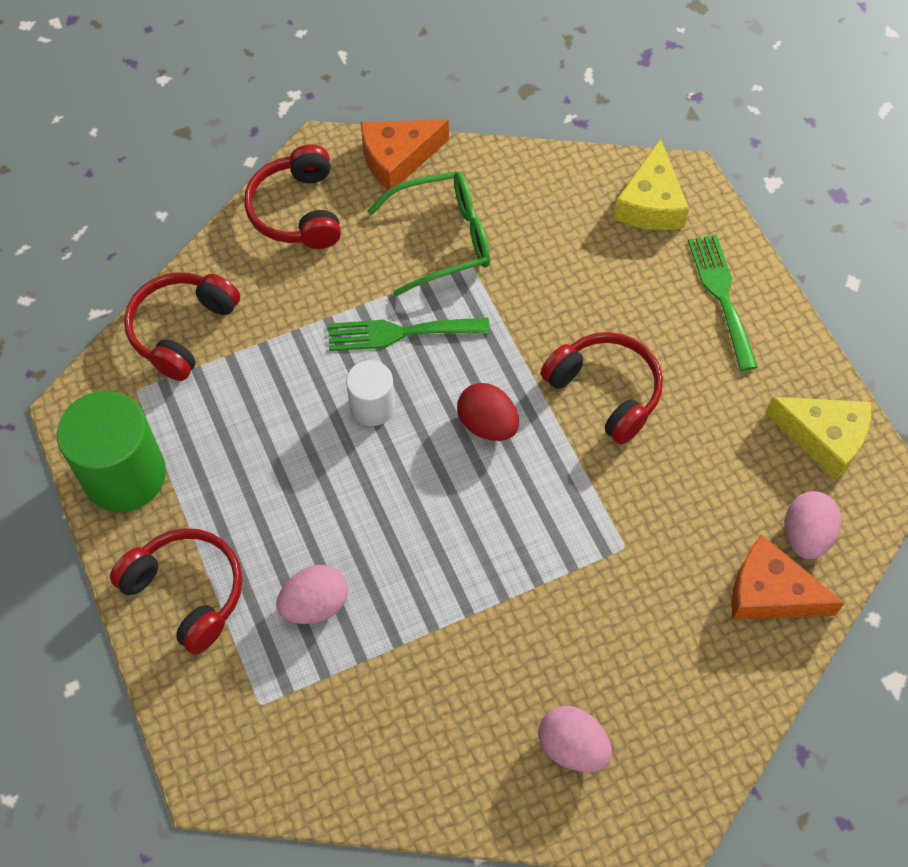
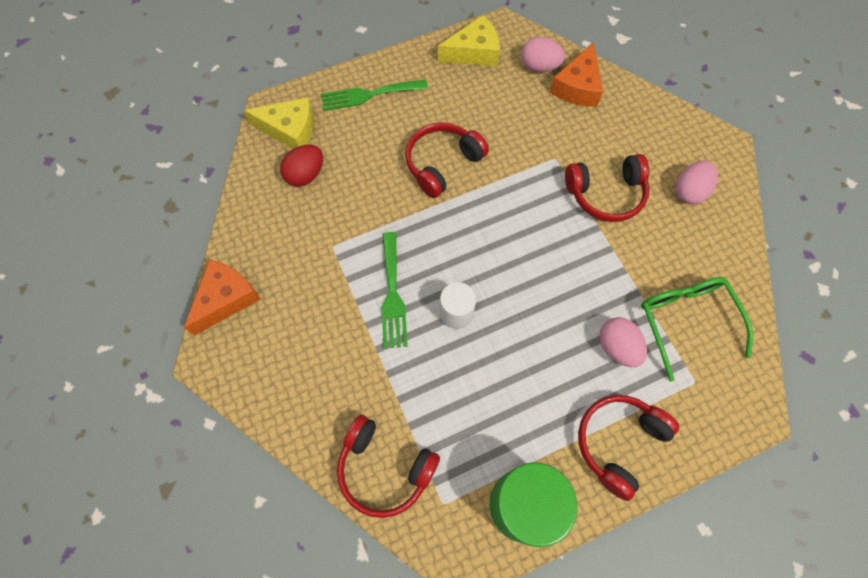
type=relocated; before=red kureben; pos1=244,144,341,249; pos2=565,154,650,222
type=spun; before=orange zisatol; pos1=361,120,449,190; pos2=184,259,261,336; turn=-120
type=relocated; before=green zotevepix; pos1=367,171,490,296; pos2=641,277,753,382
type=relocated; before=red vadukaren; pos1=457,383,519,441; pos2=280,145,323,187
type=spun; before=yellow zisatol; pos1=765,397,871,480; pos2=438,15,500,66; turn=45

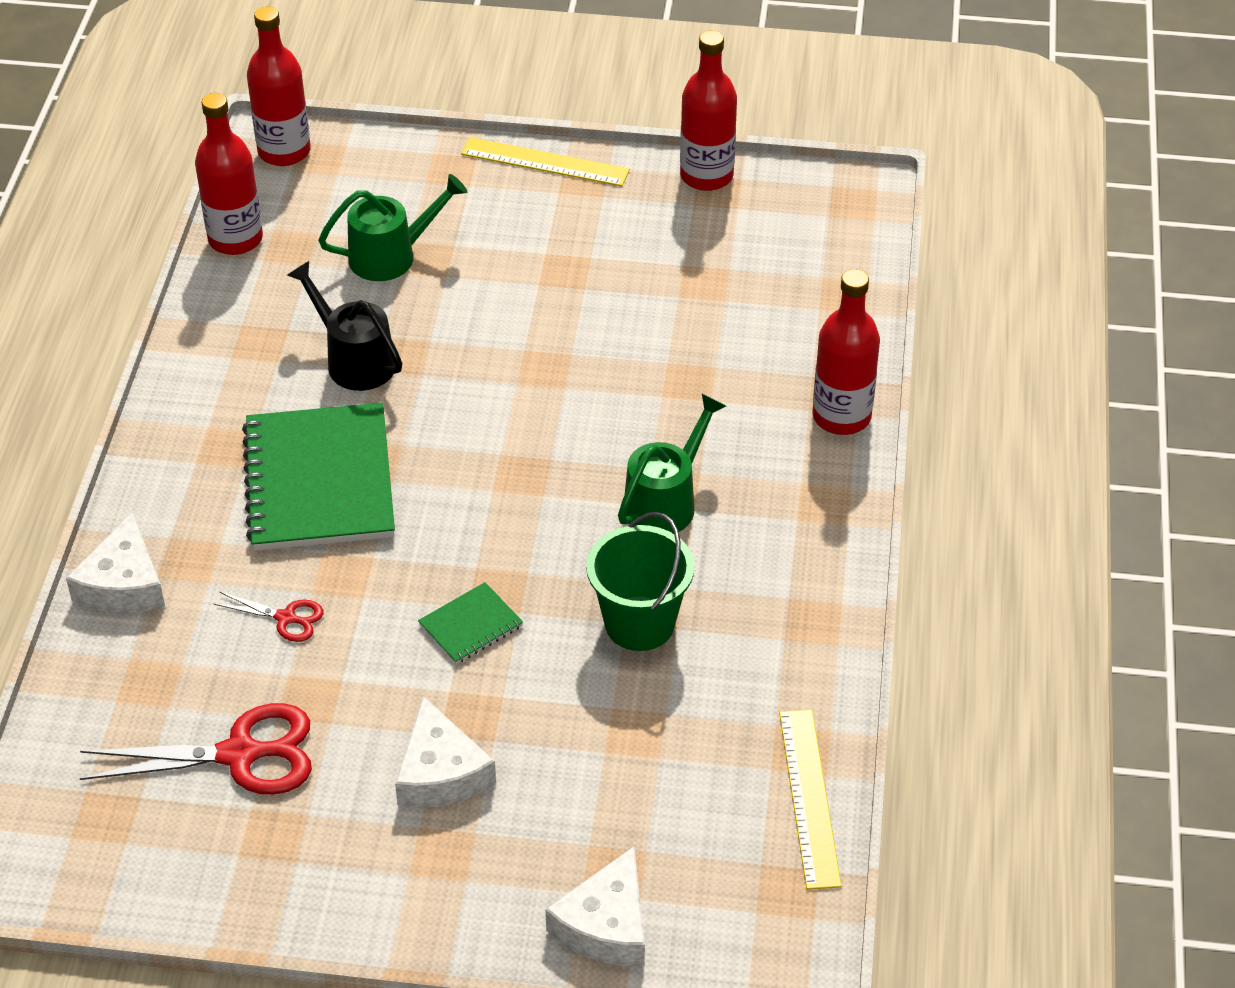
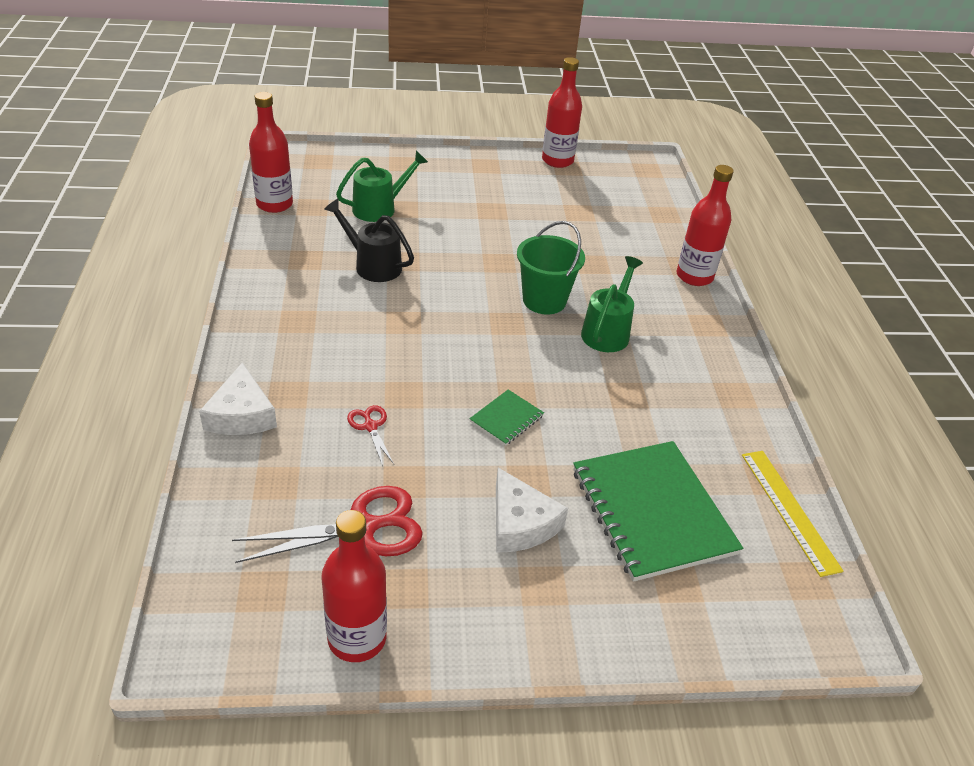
type=spun; before=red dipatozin; pos1=214,592,324,642; pos2=347,405,394,466; turn=-120
type=relocated; before=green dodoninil; pos1=242,403,395,551; pos2=573,441,743,582
type=relocated; before=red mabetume; pos1=247,6,311,166; pos2=321,510,387,662
type=missing; before=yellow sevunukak; pos1=461,137,630,187
type=missing; before=white zisatol; pos1=545,847,645,966
type=relocated; before=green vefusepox; pos1=586,512,694,651; pos2=517,221,585,314

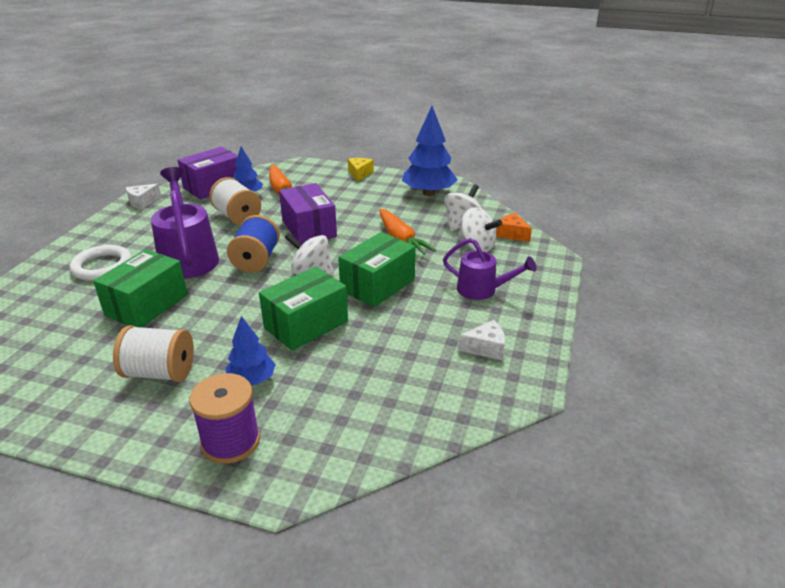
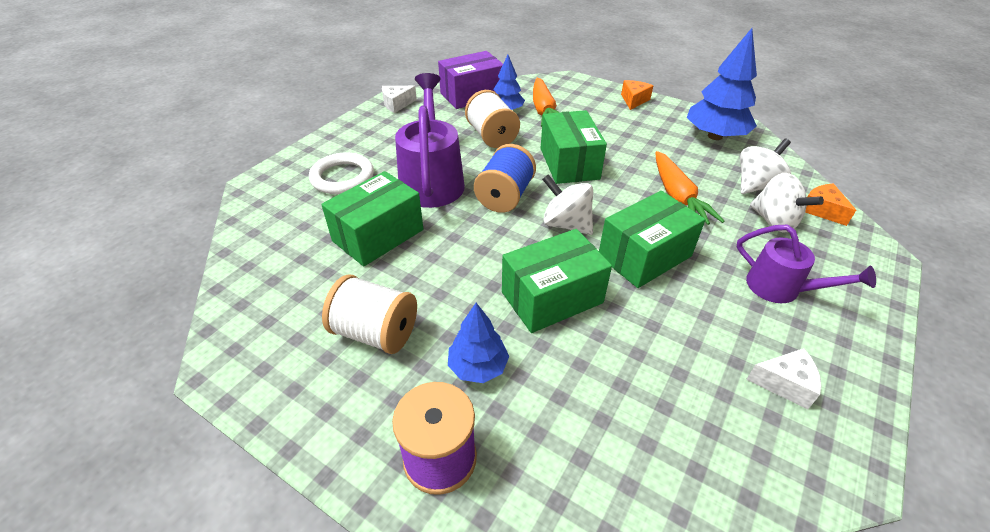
type=colour; before=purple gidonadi; after=green gidonadi; pos1=279,183,337,245; pos2=540,110,607,184
type=colour; before=yellow zisatol; after=orange zisatol; pos1=348,158,374,182; pos2=621,80,653,110

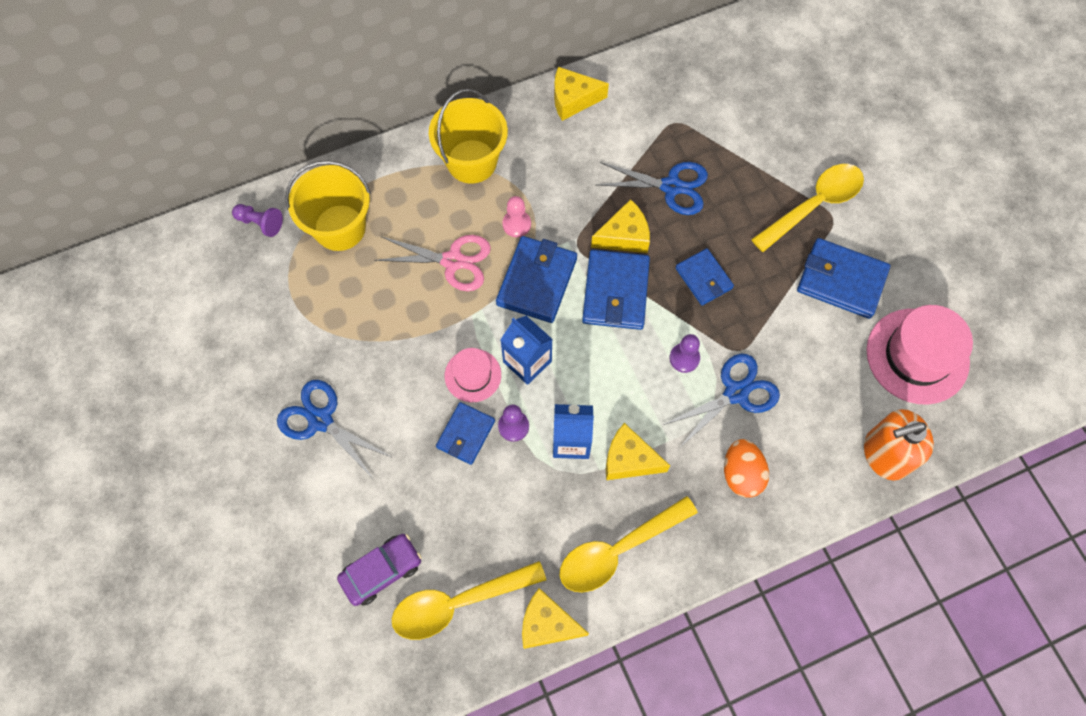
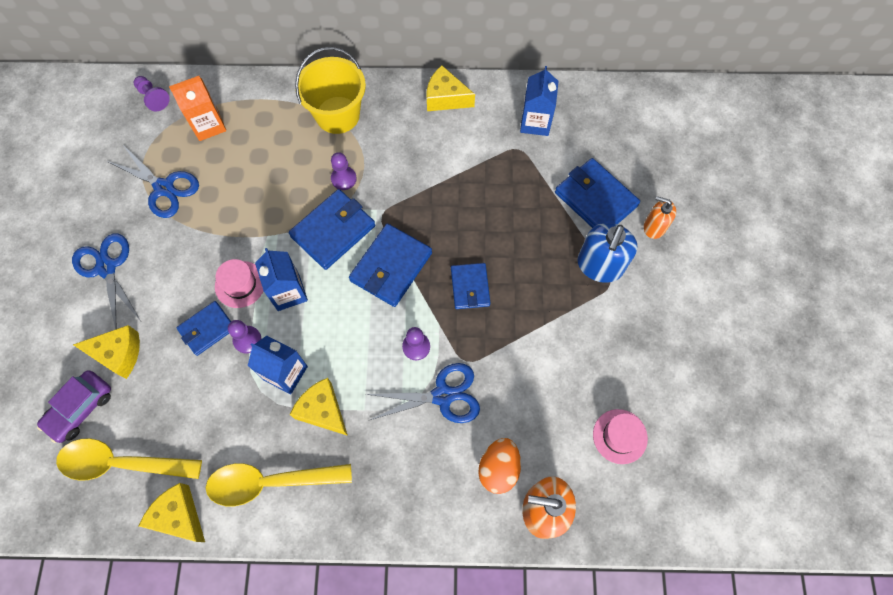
type=exchanged; before=yellow vefusepox; after=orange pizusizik; pos1=285,161,371,251; pos2=169,76,226,141
type=spun; before=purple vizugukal; pos1=337,534,422,606; pos2=37,370,111,443; turn=135
type=missing; before=pink dipatozin; pos1=374,235,491,291
type=colour; before=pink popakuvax; after=purple popakuvax; pos1=502,196,531,237; pos2=331,152,357,190
type=relocated; before=yellow zisatol; pos1=591,199,650,253; pos2=73,325,140,379
type=relocated; before=blue dipatozin; pos1=597,162,708,215; pos2=107,145,199,218
type=relocated; before=orange vadukaren; pos1=724,439,769,498; pos2=478,438,521,494
type=exchanged; before=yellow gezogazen; after=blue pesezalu; pos1=751,164,864,252; pos2=577,223,637,283
type=relocated; before=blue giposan; pos1=797,238,890,319; pos2=555,158,640,228
type=size; before=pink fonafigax; pos1=866,305,973,405; pos2=593,409,648,464; scale=0.55
type=appeared; after=blue pizusizik; pos2=520,66,559,136
type=appeared; after=orange pesezalu; pos2=644,196,676,239

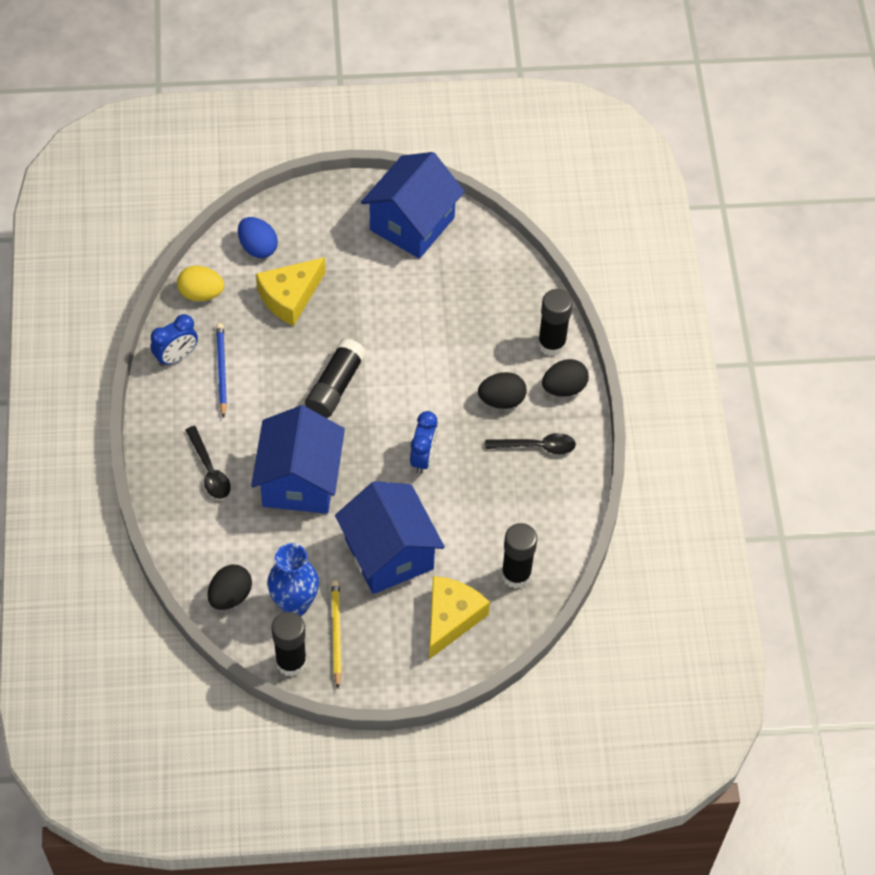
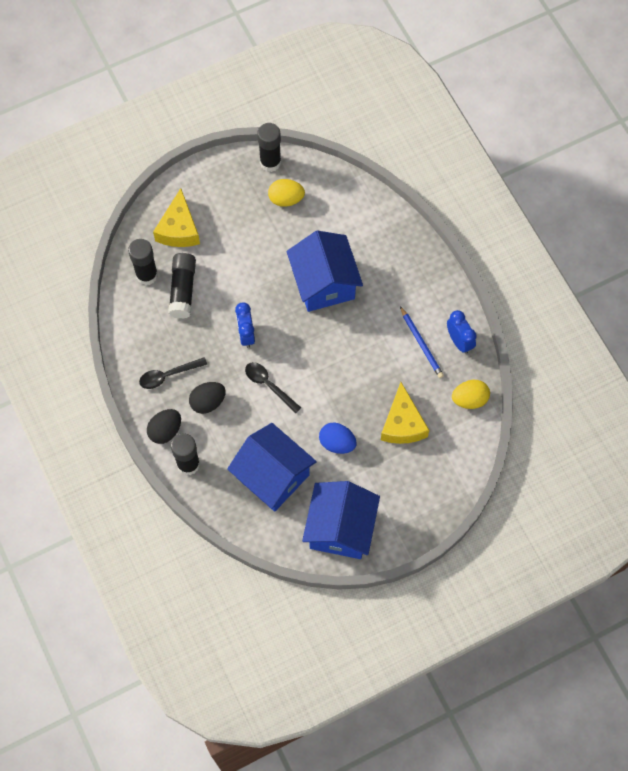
type=spun; before=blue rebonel; pos1=151,314,198,366; pos2=447,310,477,354; turn=120
type=relocated; before=black gezogazen; pos1=185,426,231,499; pos2=245,362,301,414
type=missing; before=black vadukaren; pos1=208,564,252,610
type=relocated; before=blue vadukaren; pos1=238,217,278,258; pos2=319,422,357,454
type=spun; before=yellow zisatol; pos1=256,257,325,326; pos2=381,382,429,444; turn=150
type=exchanged; before=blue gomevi; after=yellow vadukaren; pos1=267,543,319,616; pos2=268,179,305,207
type=relocated; before=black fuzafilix; pos1=305,338,366,418; pos2=168,253,196,319
type=missing; before=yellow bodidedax; pos1=331,580,342,688
type=relocated; before=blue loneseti; pos1=335,481,445,594; pos2=227,423,317,512

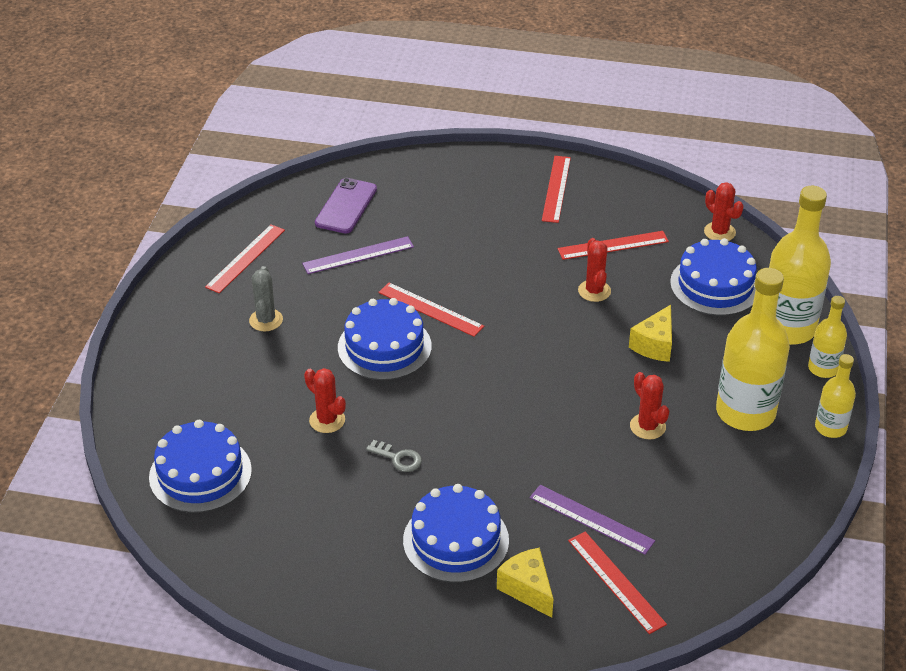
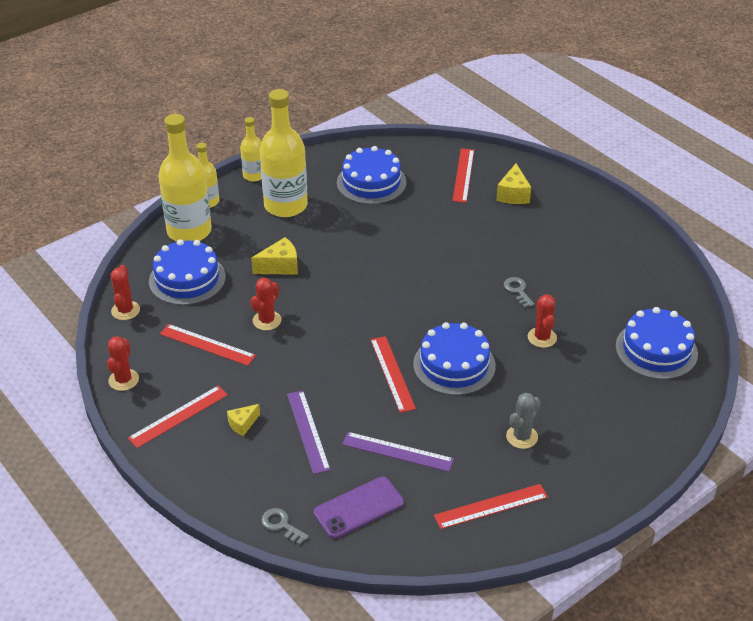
type=relocated; before=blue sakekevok; pos1=403,484,509,583; pos2=337,146,406,204
type=relocated; before=purple sevunukak; pos1=530,485,655,555; pos2=287,390,331,474
type=relocated; before=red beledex; pos1=630,372,669,440; pos2=107,336,139,391
type=appeared; after=yellow zisatol; pos2=227,404,260,436
type=appeared; after=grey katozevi; pos2=261,508,309,545

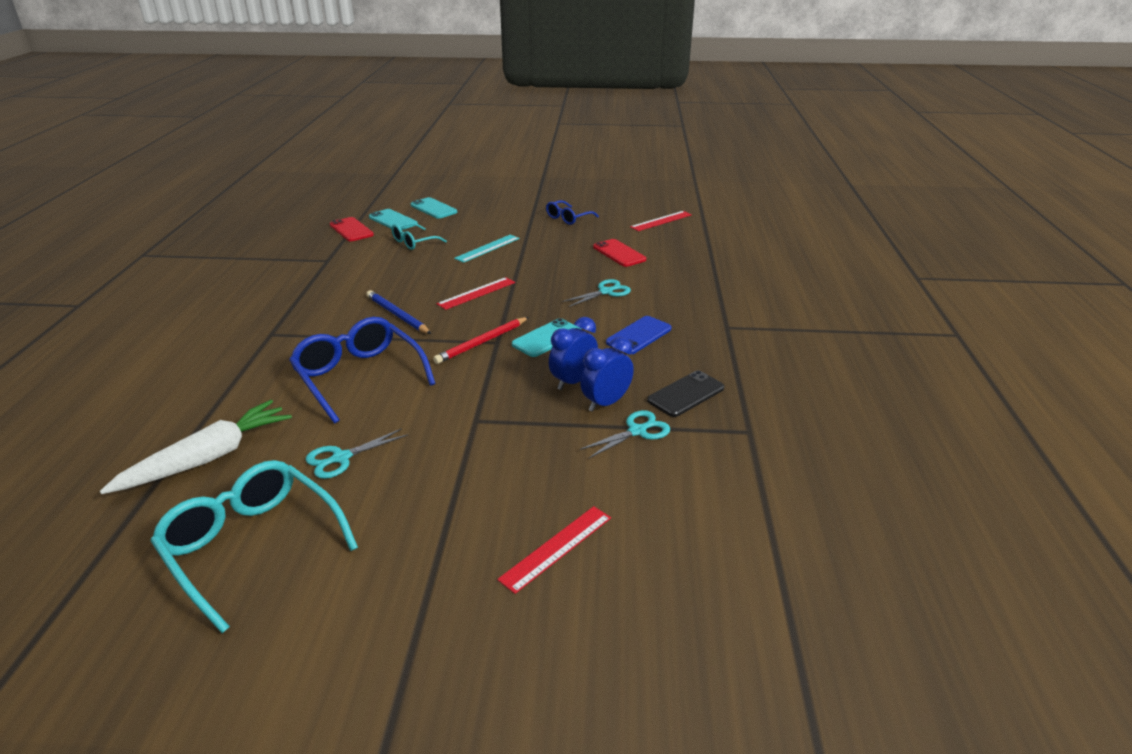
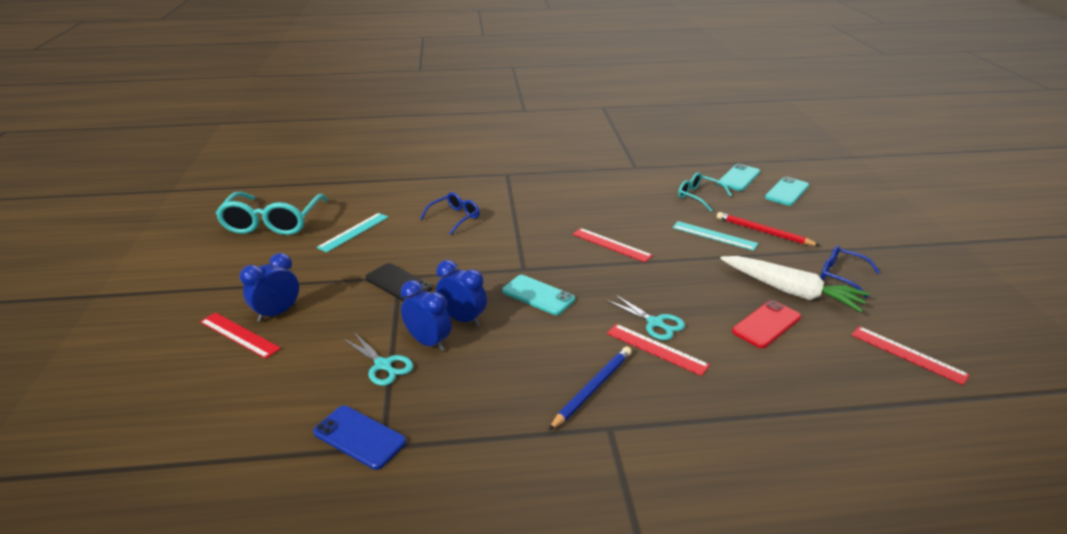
type=relocated; before=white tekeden; pos1=100,400,292,494; pos2=720,256,870,312
type=spun; before=turquoise zotevepix; pos1=150,460,358,633; pos2=215,192,328,235; turn=150
type=size; before=blue zotevepix; pos1=289,317,436,424; pos2=420,192,480,235; scale=0.55
type=exchanged; before=turquoise dipatozin; after=turquoise sevunukak; pos1=306,428,408,479; pos2=317,213,389,252
type=missing; before=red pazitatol; pos1=330,217,374,241
type=relocated; before=blue bodidedax; pos1=366,290,431,334; pos2=548,347,632,431
type=relocated; before=red bodidedax; pos1=433,317,529,364; pos2=717,212,820,246
type=relocated; before=blue pazitatol; pos1=606,316,672,354; pos2=313,406,406,470
type=relocated; before=black pazitatol; pos1=647,370,724,417; pos2=365,263,433,301
type=appeared; after=blue rebonel; pos2=240,253,299,322
type=appeared; after=red sevunukak; pos2=607,324,710,376

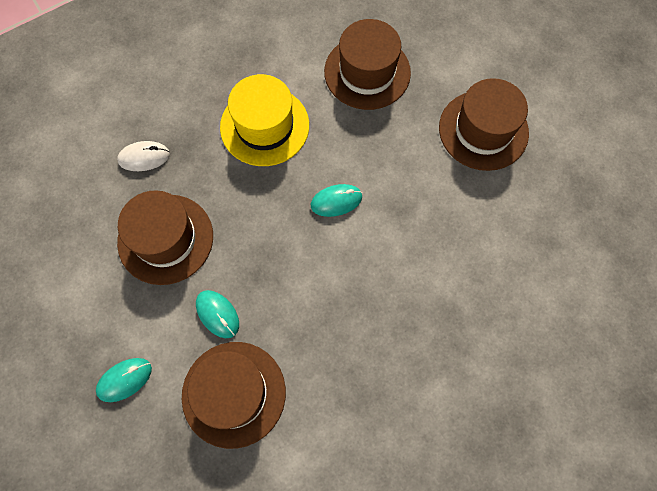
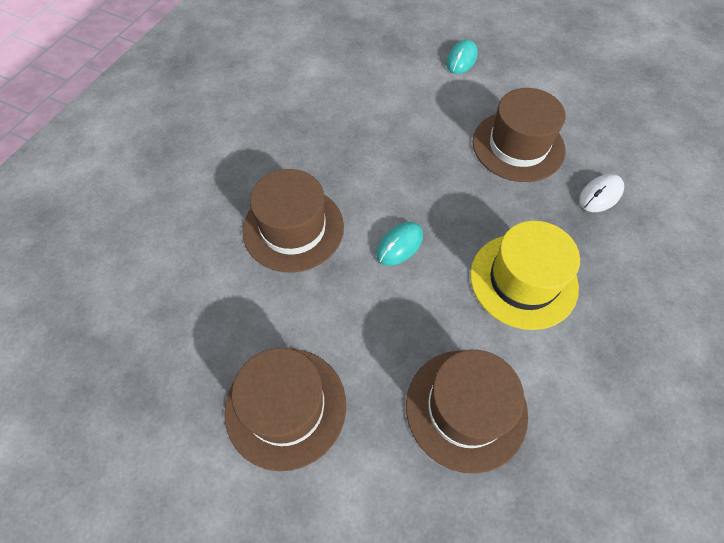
type=relocated; before=brown fonafigax; pos1=182,342,286,449; pos2=242,169,344,273
type=missing; before=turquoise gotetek; pos1=196,290,239,338

